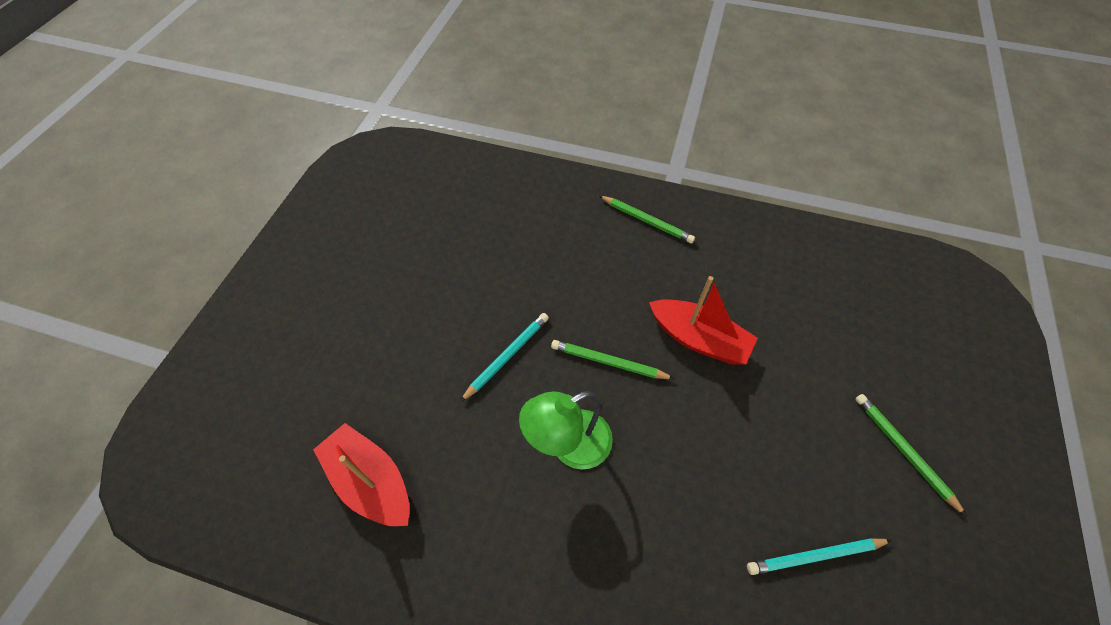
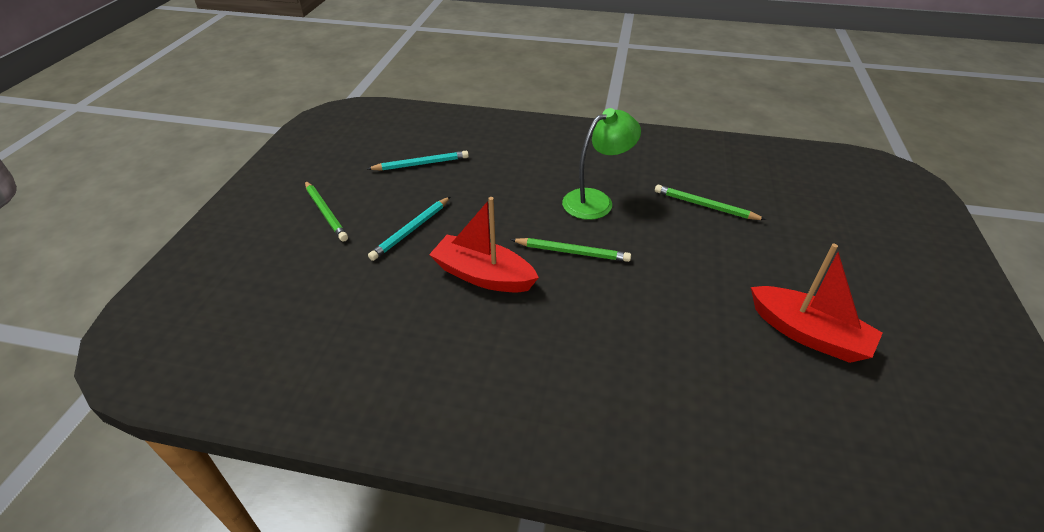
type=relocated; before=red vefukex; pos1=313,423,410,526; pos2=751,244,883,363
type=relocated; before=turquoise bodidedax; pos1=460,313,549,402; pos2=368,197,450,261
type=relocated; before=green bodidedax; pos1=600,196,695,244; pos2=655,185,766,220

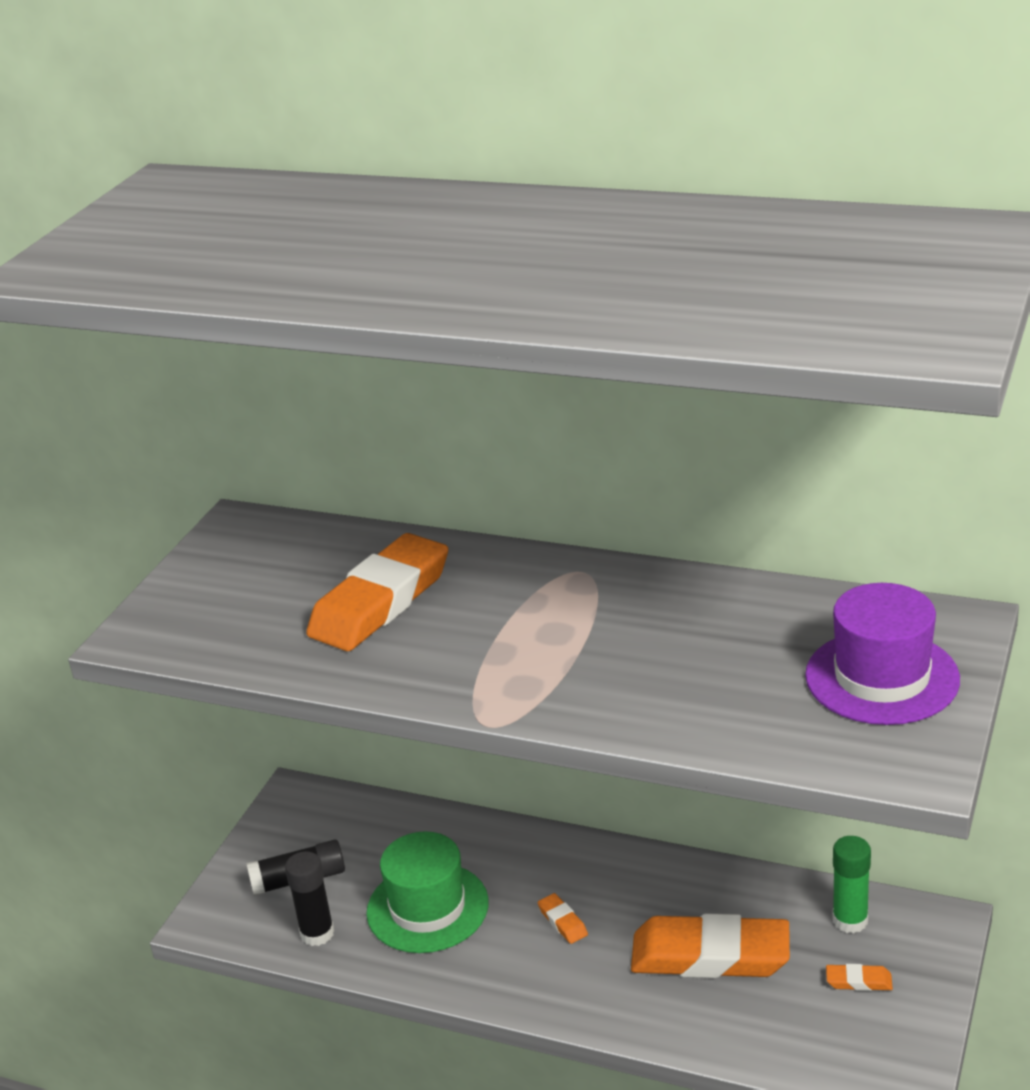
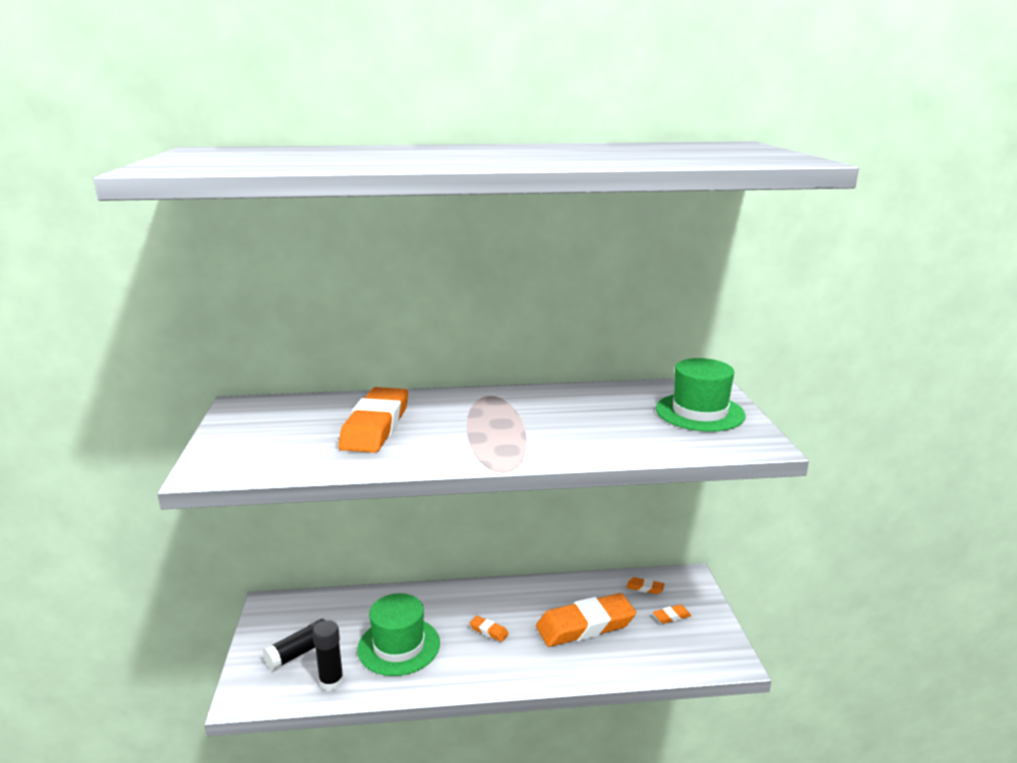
type=colour; before=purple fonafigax; after=green fonafigax; pos1=805,583,960,725; pos2=656,358,746,432
type=exchanged; before=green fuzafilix; after=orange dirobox; pos1=833,836,871,933; pos2=626,577,664,594

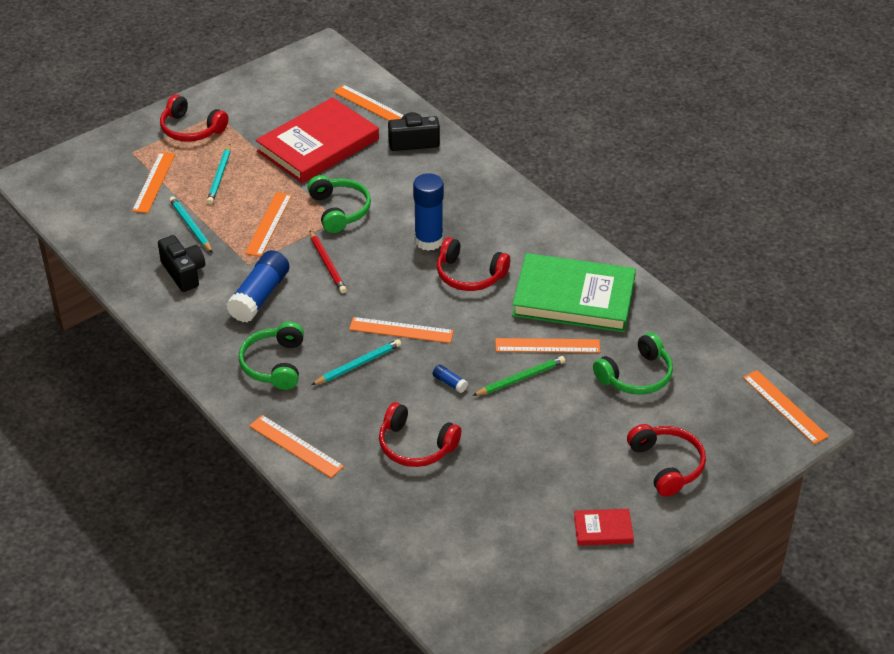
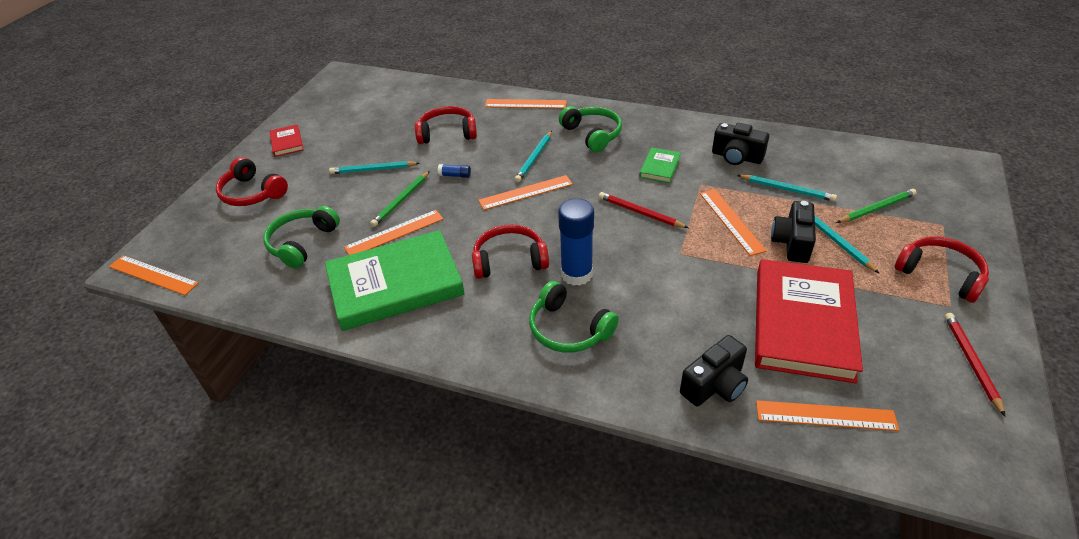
type=exchanged; before=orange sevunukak; after=green bodidedax; pos1=132,152,175,213; pos2=836,189,917,223
type=spun; before=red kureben; pos1=160,95,228,142; pos2=895,236,989,303; turn=45
type=exchanged; before=blue fuzafilix; after=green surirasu; pos1=226,250,289,323; pos2=639,147,681,183
type=relocated; before=green kureben; pos1=307,175,371,233; pos2=529,281,619,353
type=spun; before=red surirasu; pos1=574,509,634,546; pos2=269,124,304,157; turn=-75
type=appeared; after=turquoise bodidedax; pos2=329,161,420,174
type=appeared; after=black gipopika; pos2=771,201,816,263
type=appeared; after=red bodidedax; pos2=945,313,1006,417

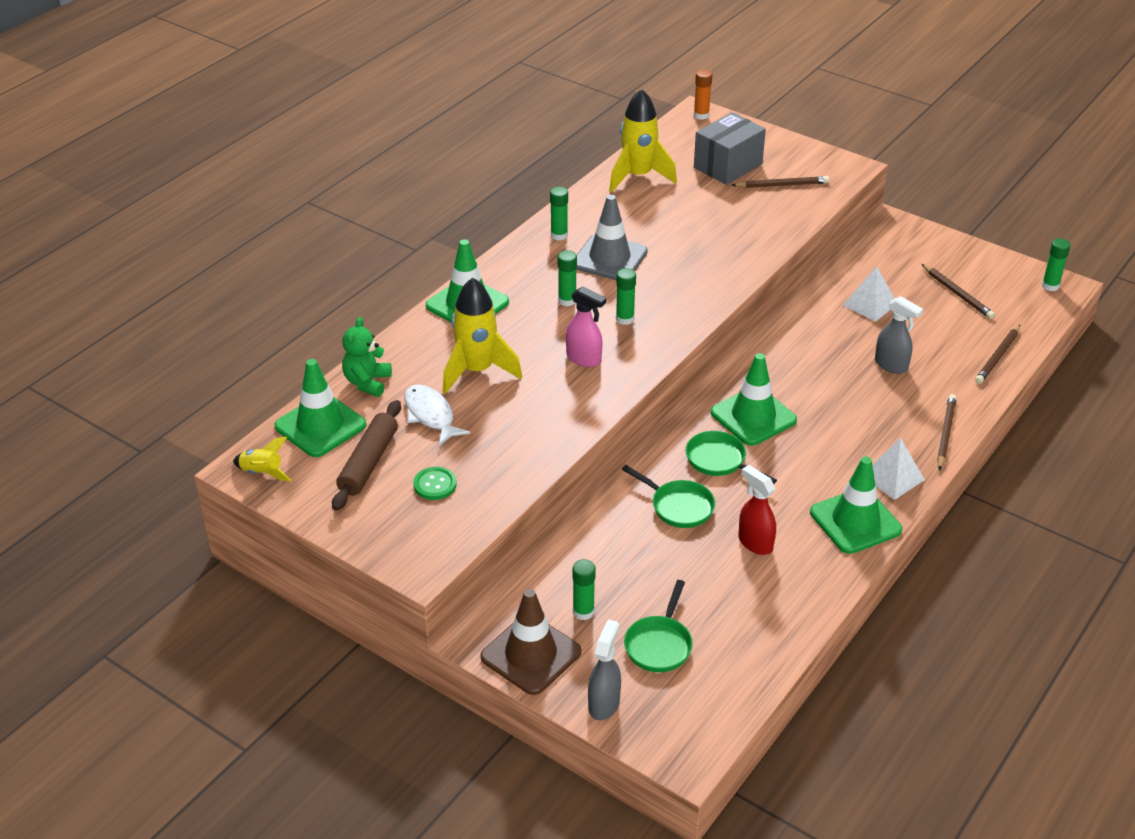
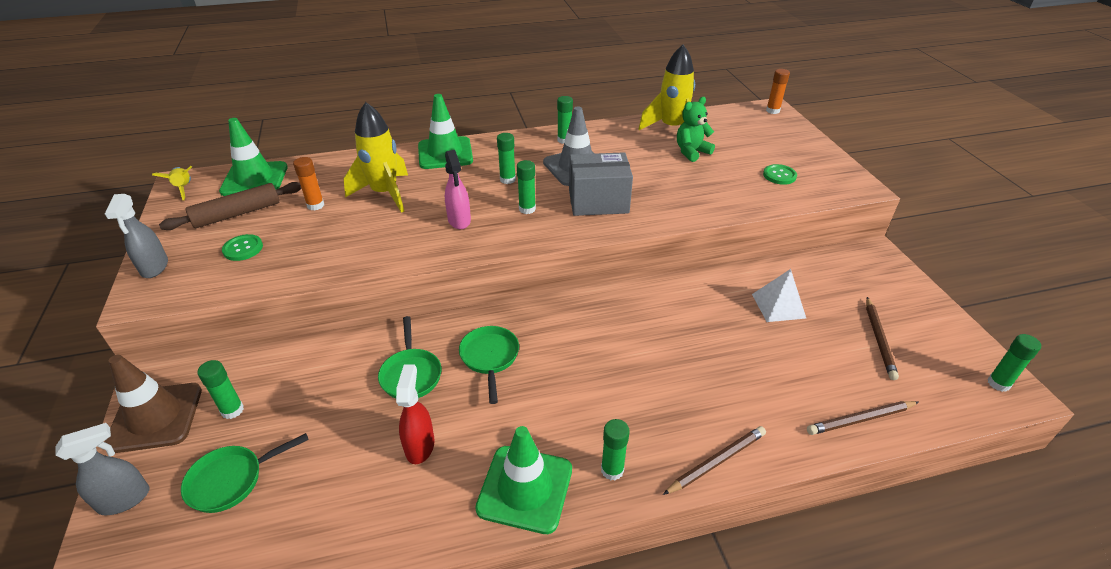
type=relocated; before=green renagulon; pos1=342,317,392,397; pos2=677,97,715,162
type=exchanged; before=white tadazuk; after=orange fuzafilix; pos1=404,384,470,446; pos2=293,157,324,211
type=relocated; before=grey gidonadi; pos1=694,112,766,185; pos2=569,152,633,216
type=missing; before=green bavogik; pos1=711,353,797,446
type=exchanged; before=brown bodidedax; after=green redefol; pos1=732,176,829,188; pos2=763,164,797,185
type=exchanged; before=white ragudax; after=green fuzafilix; pos1=872,438,925,500; pos2=601,419,629,480
type=relocated; before=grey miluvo; pos1=875,296,923,374; pos2=105,194,168,278

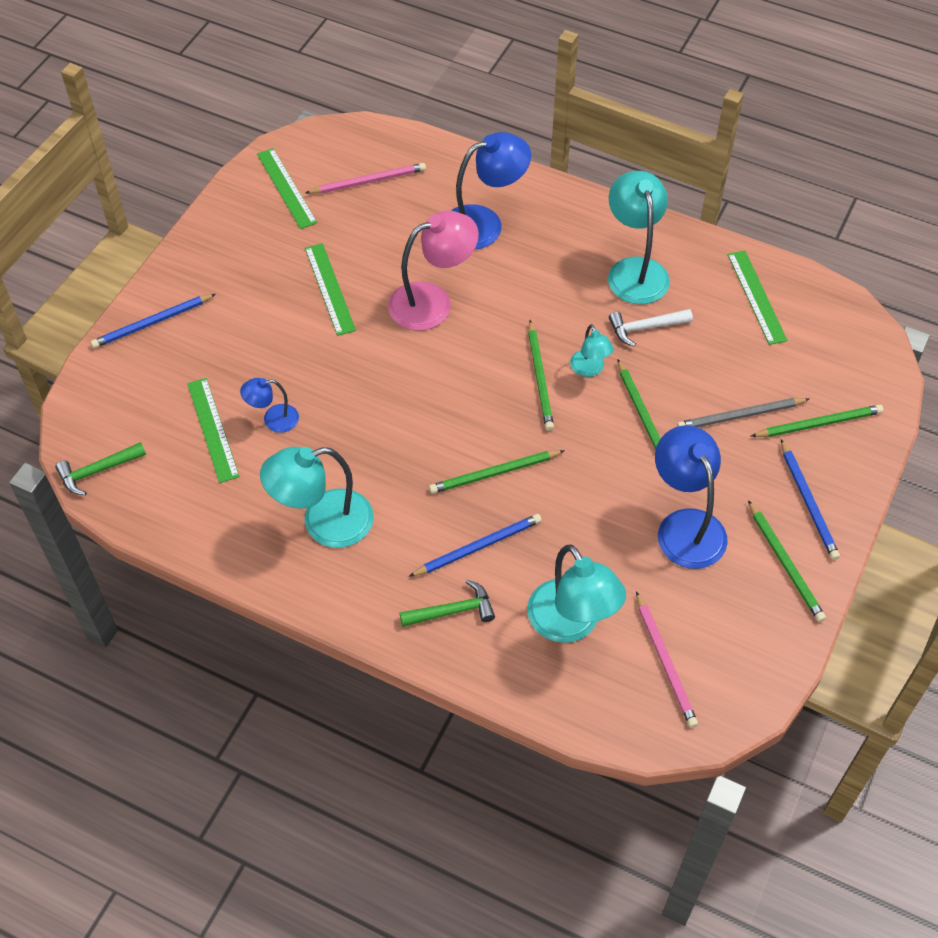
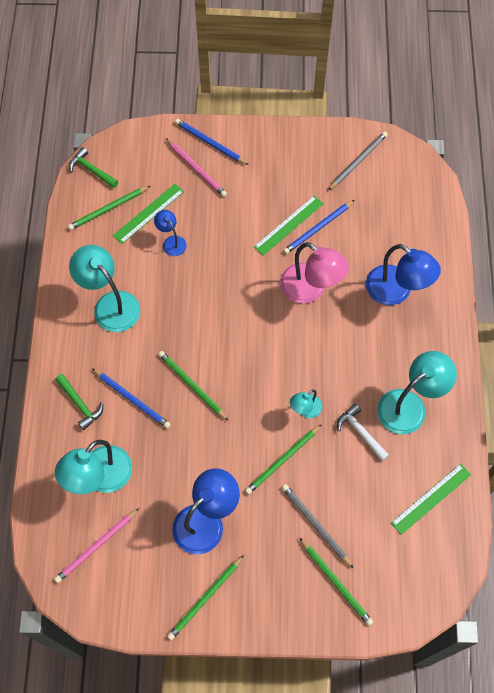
type=exchanged; before=green sevunukak; after=grey bodidedax; pos1=257,148,317,229; pos2=328,131,388,190
type=relocated; before=pink bodidedax; pos1=305,163,426,194; pos2=166,138,227,197
type=relocated; before=green bodidedax; pos1=528,320,554,431; pos2=68,186,150,230
type=relocated; before=blue bodidedax; pos1=781,439,840,560; pos2=283,200,354,254

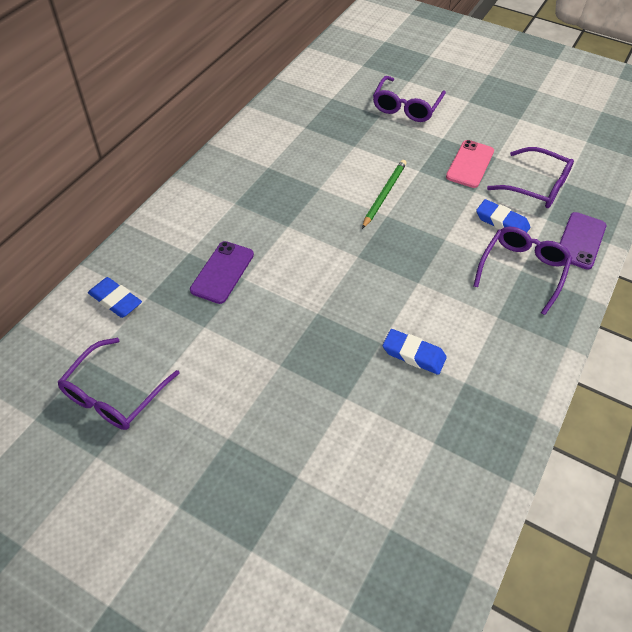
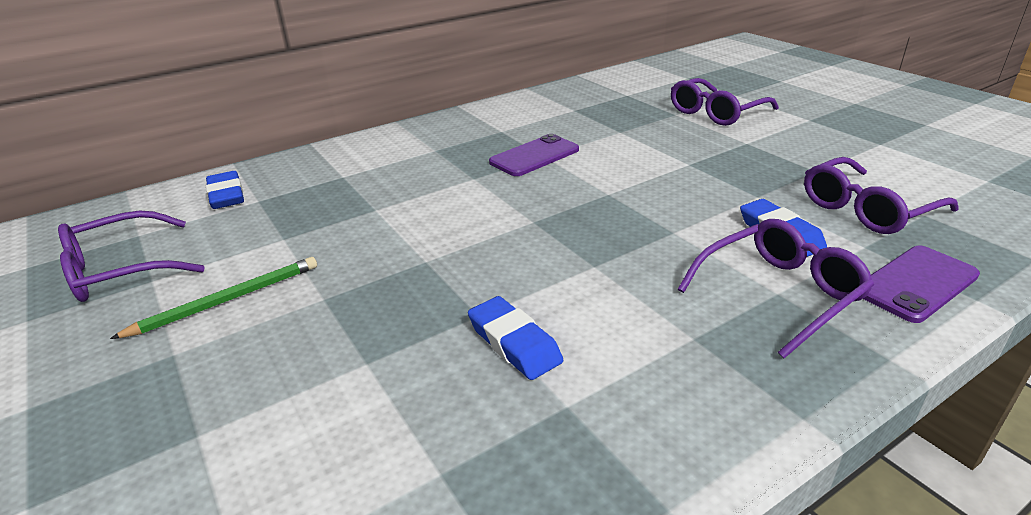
type=relocated; before=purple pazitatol; pos1=190,241,254,304; pos2=489,134,579,176
type=relocated; before=green bodidedax; pos1=362,160,407,229; pos2=110,257,317,339
type=missing; before=pink pazitatol; pos1=446,140,494,188
type=spun; before=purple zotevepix; pos1=487,147,574,208; pos2=804,157,959,234; turn=90

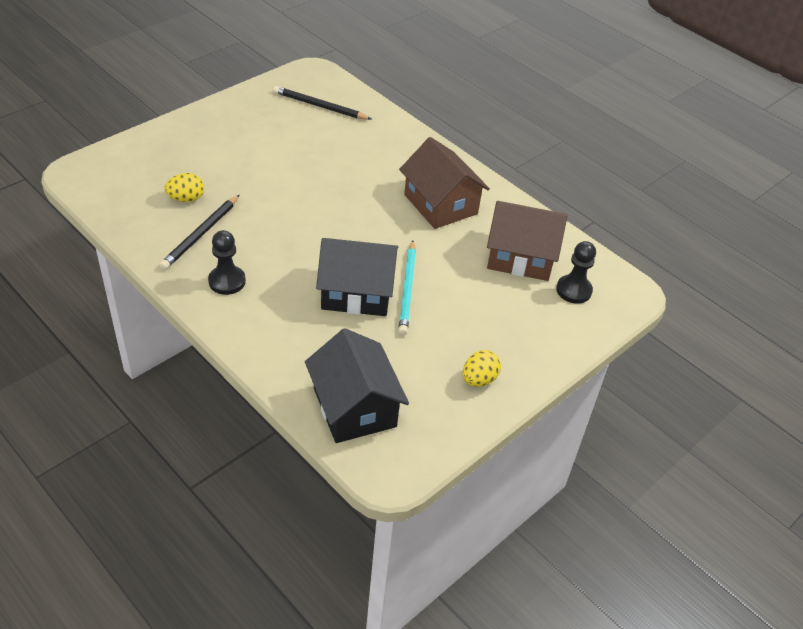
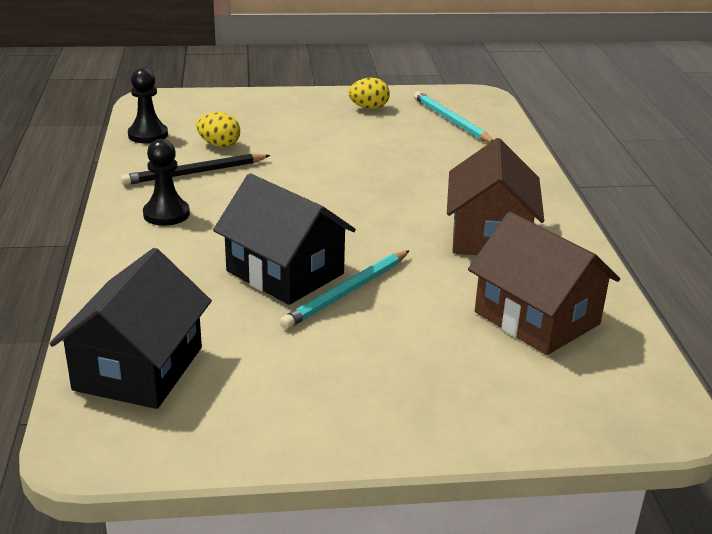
type=colour; before=black bodidedax; after=turquoise bodidedax; pos1=273,86,371,120; pos2=414,91,493,143
type=relocated; before=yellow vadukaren; pos1=463,350,501,387; pos2=348,78,390,109
type=relocated; before=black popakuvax; pos1=556,241,596,303; pos2=128,68,168,144

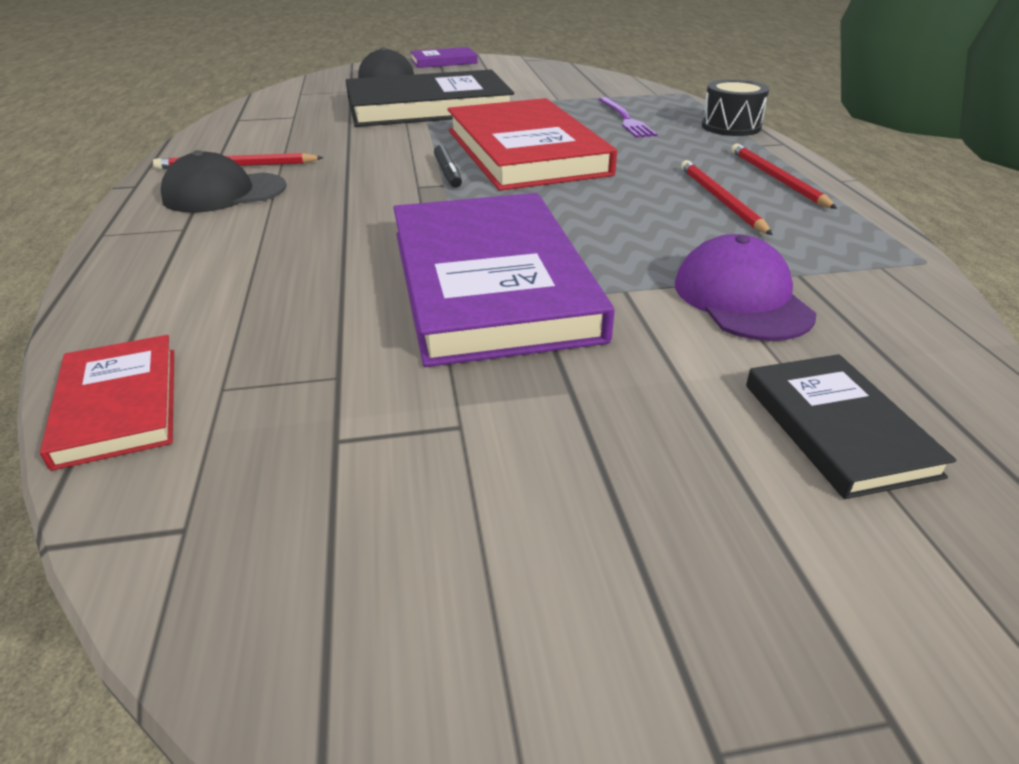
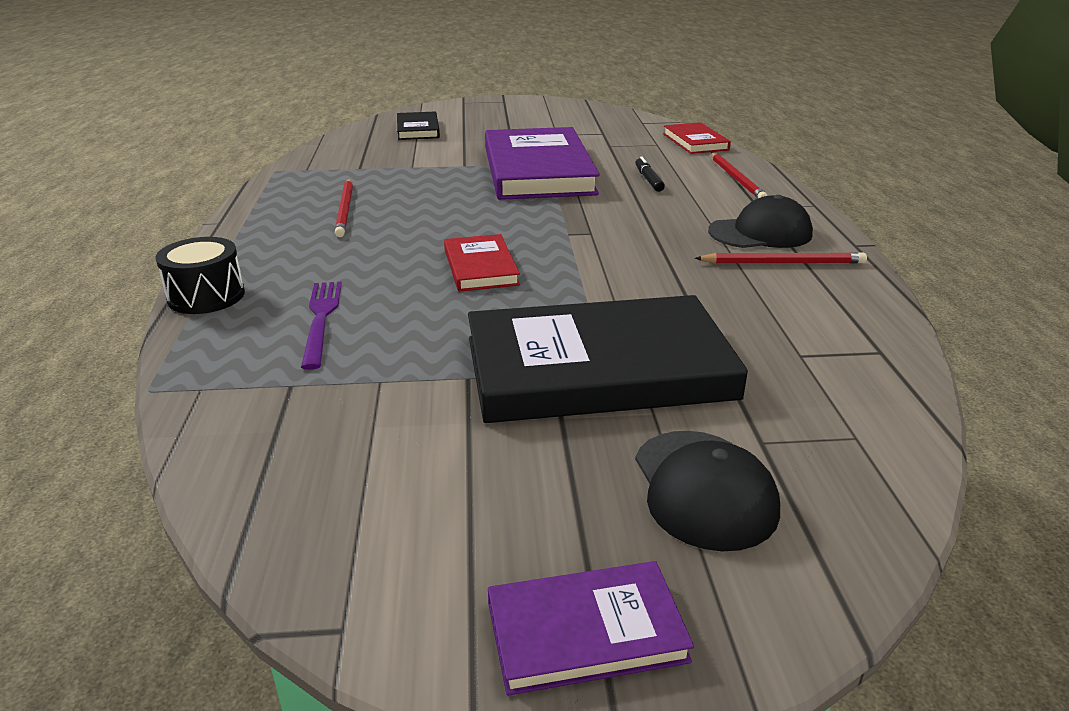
type=relocated; before=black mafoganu; pos1=434,145,462,188; pos2=635,156,665,192
type=size; before=red surirasu; pos1=447,98,617,191; pos2=444,234,520,292; scale=0.49
type=missing; before=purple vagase; pos1=675,234,817,341
type=relocated; before=red bodidedax; pos1=731,144,837,209; pos2=711,153,768,198

